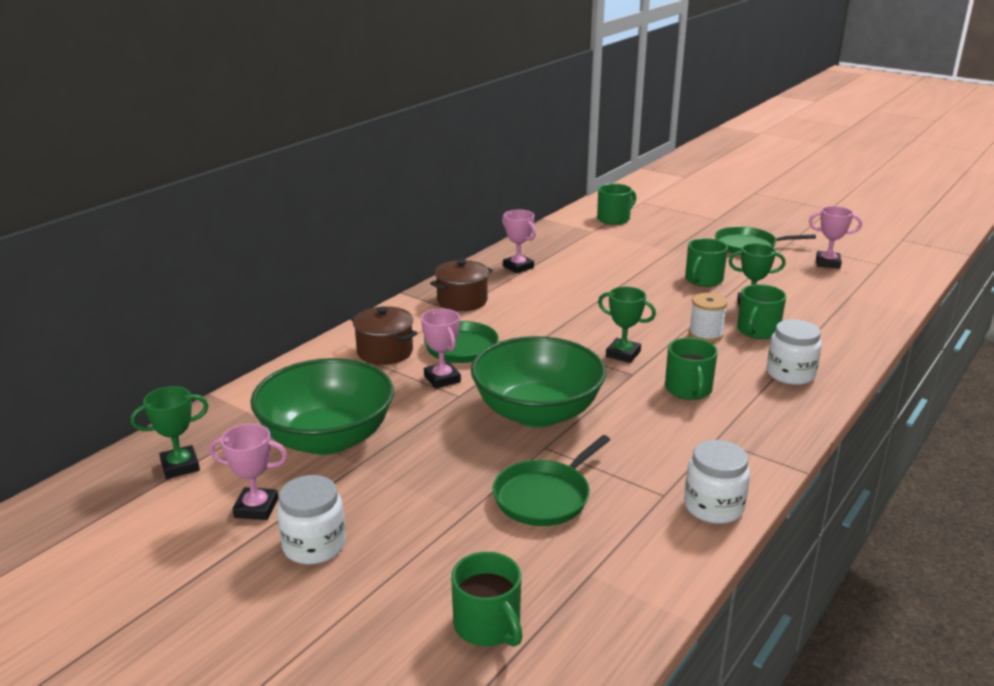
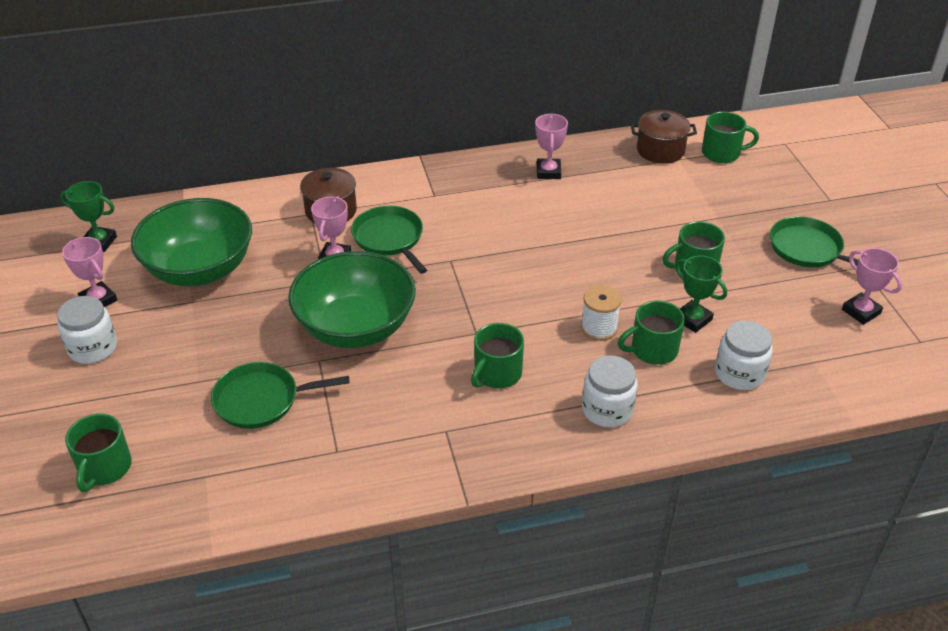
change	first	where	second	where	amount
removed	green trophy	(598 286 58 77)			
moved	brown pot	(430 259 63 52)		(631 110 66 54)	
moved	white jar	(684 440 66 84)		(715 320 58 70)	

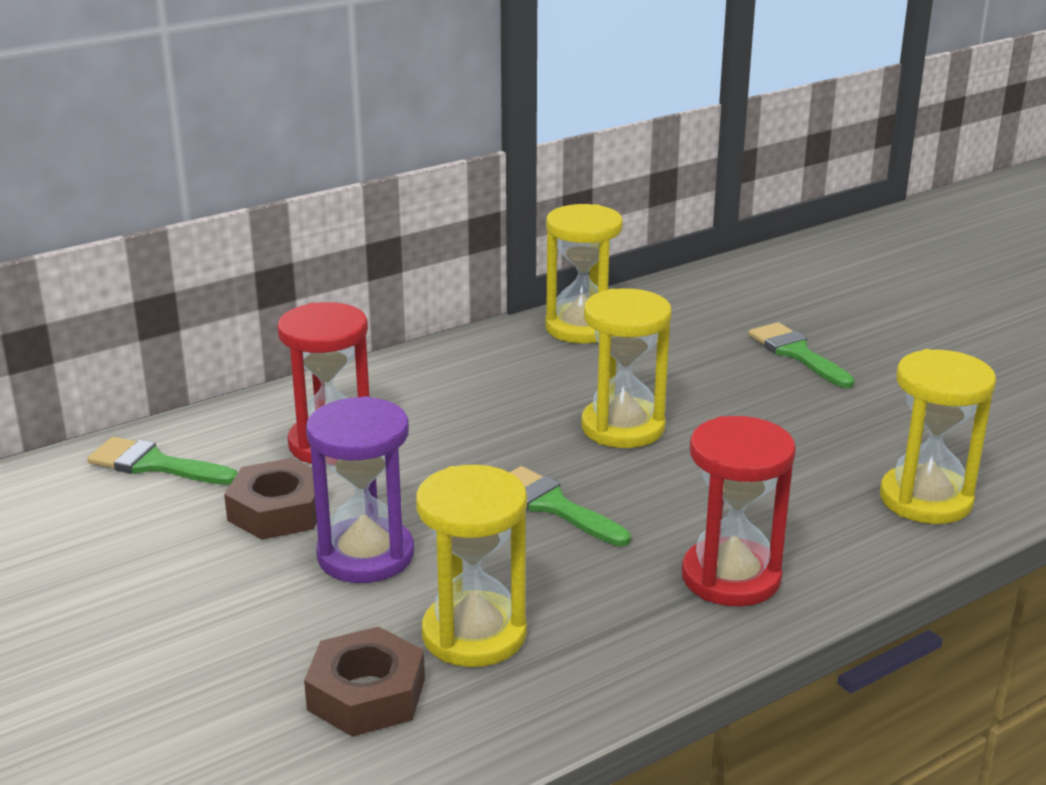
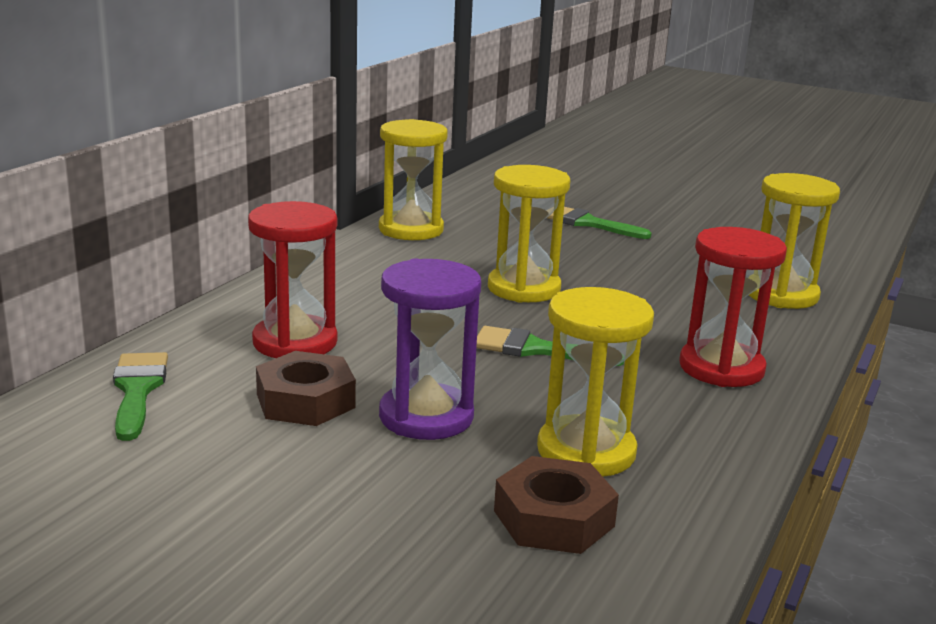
change	first	where	second	where	amount
turned	green brush	(87 437 151 48)		(113 352 55 89)	90 degrees clockwise

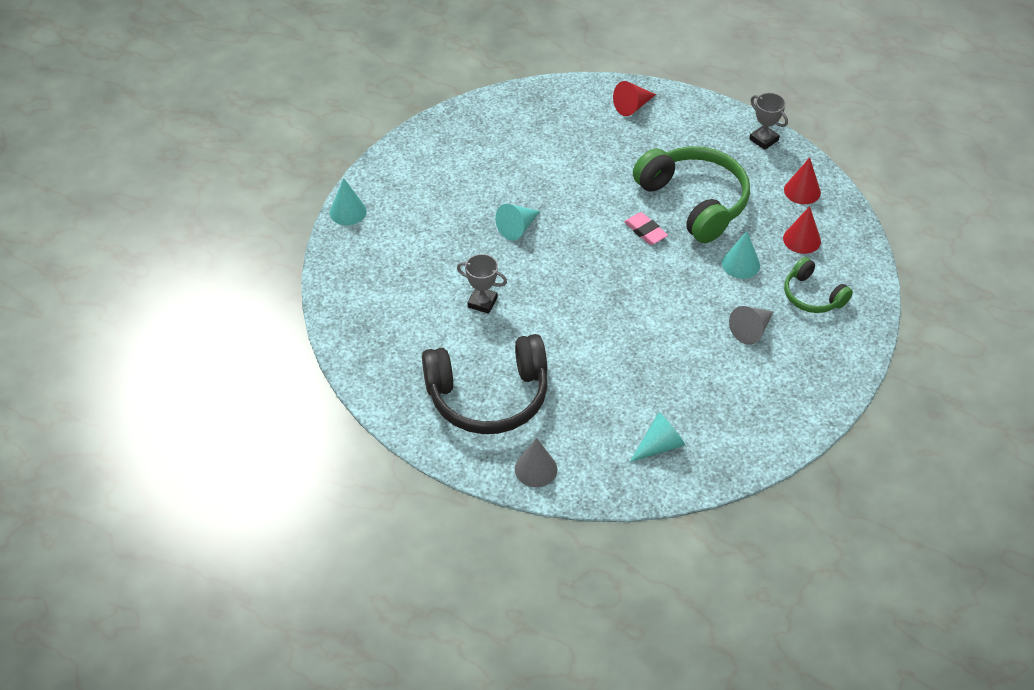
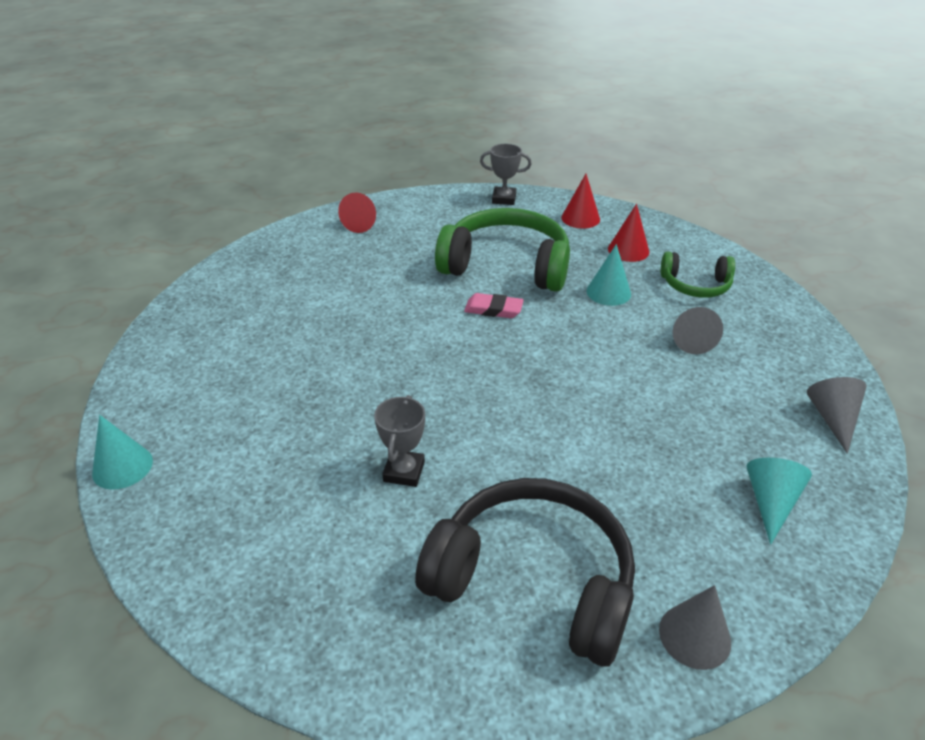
change	first	where	second	where	amount
removed	turquoise cone	(495 204 45 37)			
added			grey cone	(807 377 60 77)	
turned	black headphones	(422 334 126 100)		(415 478 220 189)	105 degrees counterclockwise
turned	grey trophy	(457 254 50 60)		(374 395 51 92)	60 degrees counterclockwise

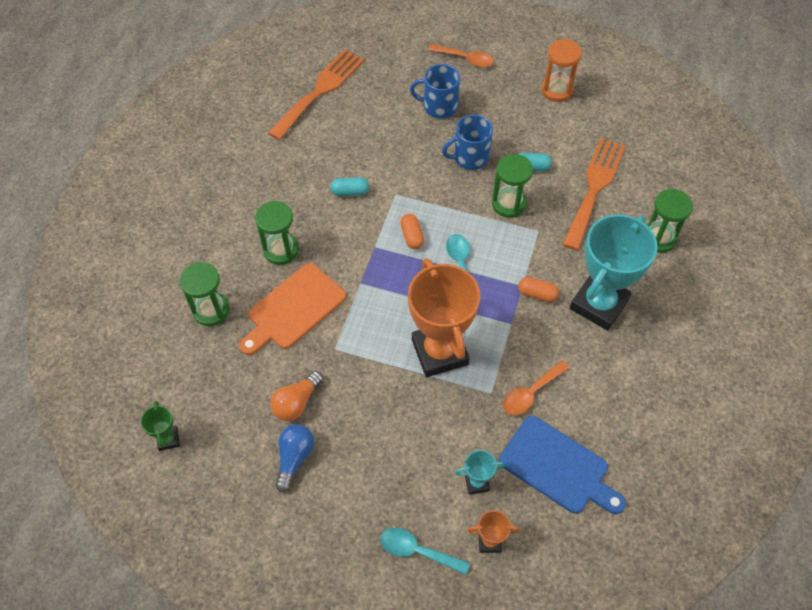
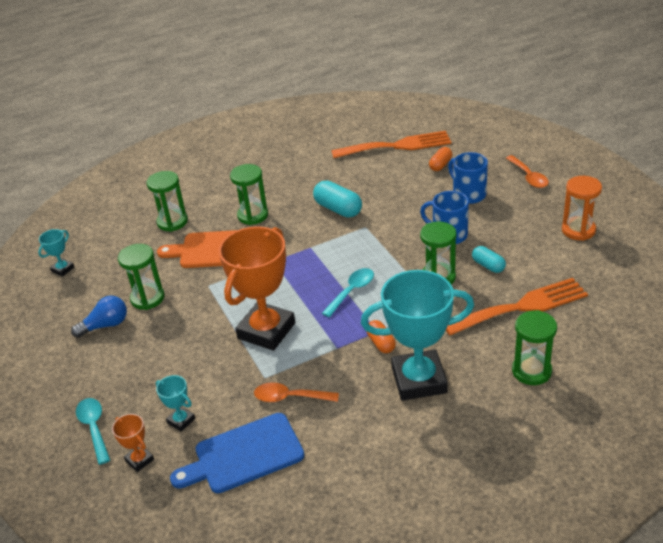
change	first	where	second	where	amount
moved	orange capsule	(400 214 24 35)		(429 147 23 24)	
replaced	orange light bulb	(270 371 53 50)	green hourglass	(118 244 47 66)	
recoloured	green trophy	(141 401 39 50)	turquoise trophy	(38 229 36 48)	
turned	blue cutting board	(499 416 127 98)		(170 413 134 80)	75 degrees clockwise
resized	turquoise capsule	(330 177 39 19)		(313 181 49 37)	x1.62

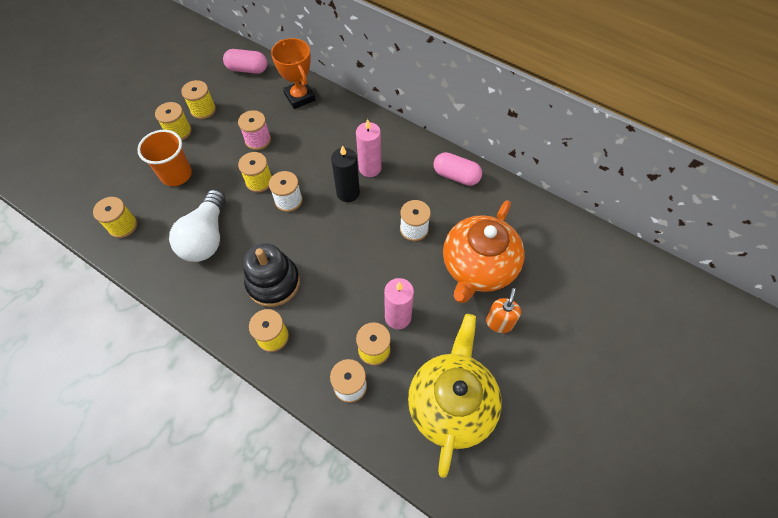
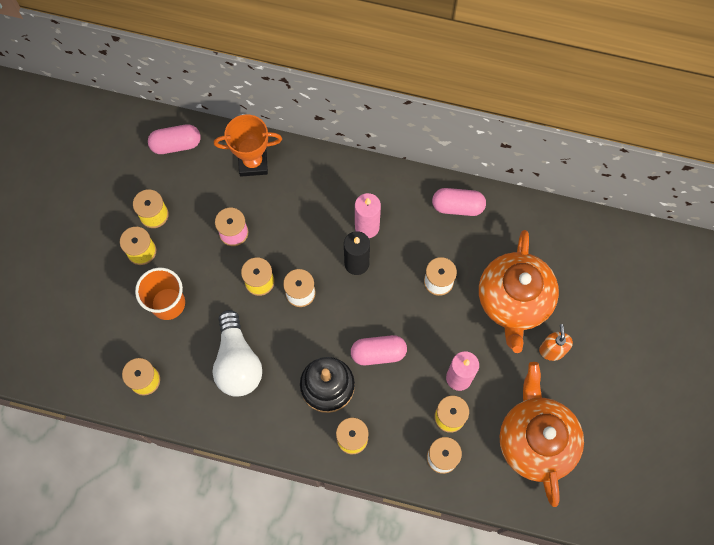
change	first	where	second	where	amount
added			pink capsule	(351 335 56 30)	
recoloured	yellow teapot	(408 314 94 164)	orange teapot	(499 362 85 145)	
turned	orange trophy	(271 38 45 71)		(214 114 68 63)	45 degrees counterclockwise

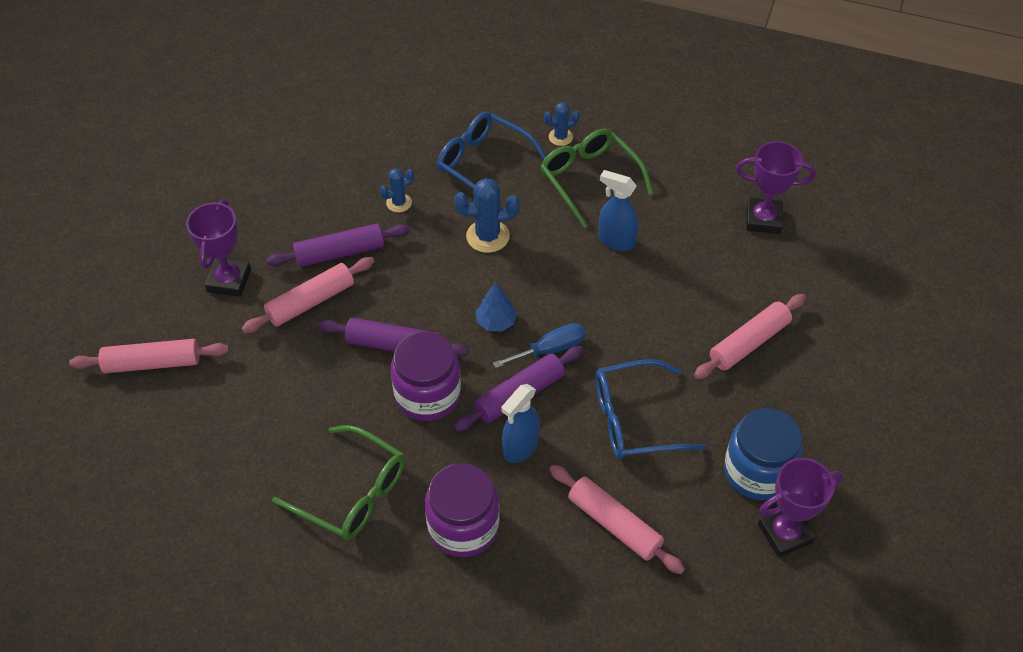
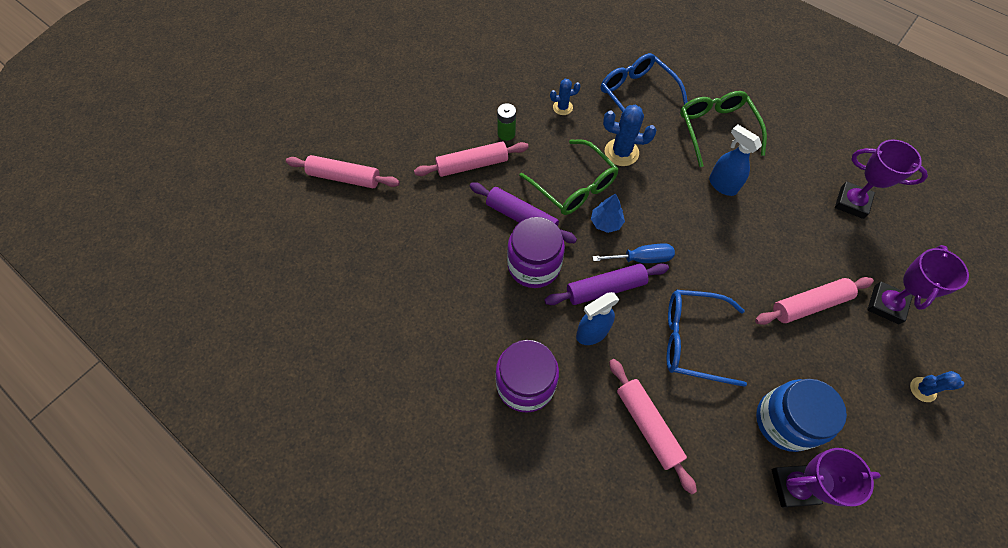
change	first	where	second	where	amount
moved	purple trophy	(186 200 65 97)		(867 245 102 79)	
moved	green glasses	(272 425 133 115)		(519 139 100 76)	
moved	blue cactus	(544 102 36 44)		(910 371 54 31)	
replaced	purple rolling pin	(266 223 144 44)	green battery	(497 103 19 38)	

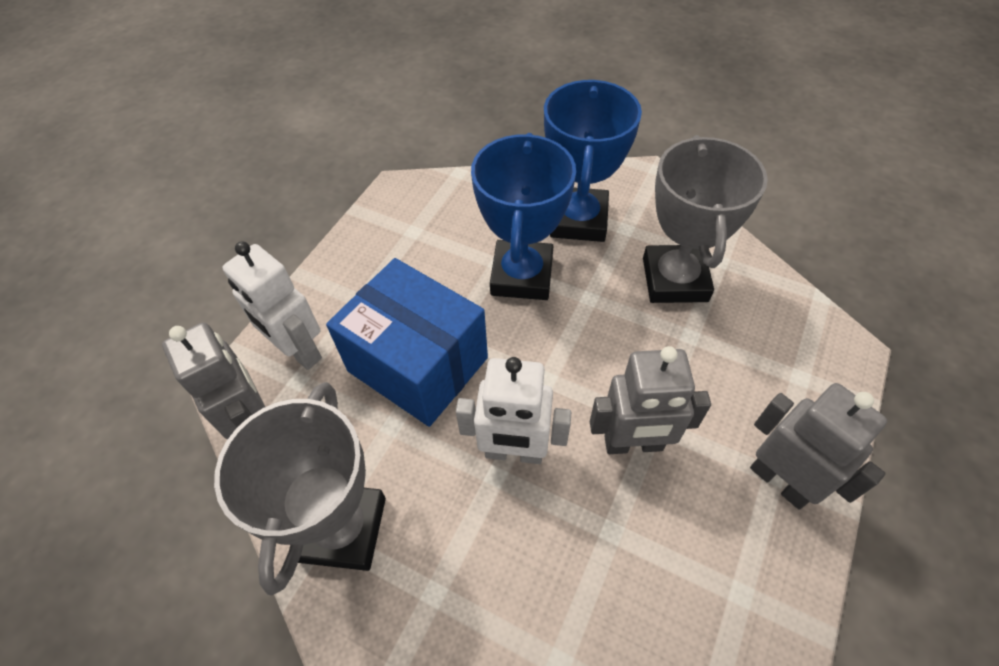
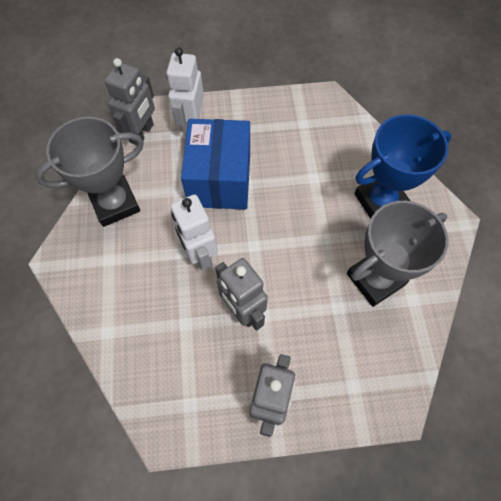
change	first	where	second	where	amount
removed	blue trophy	(471 133 105 167)			

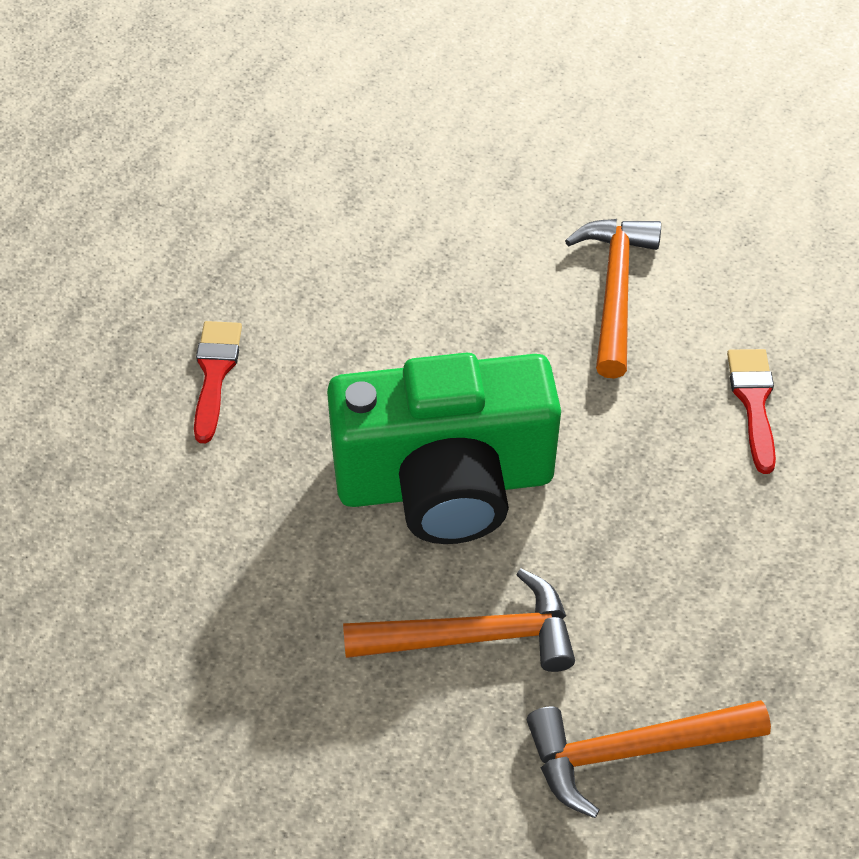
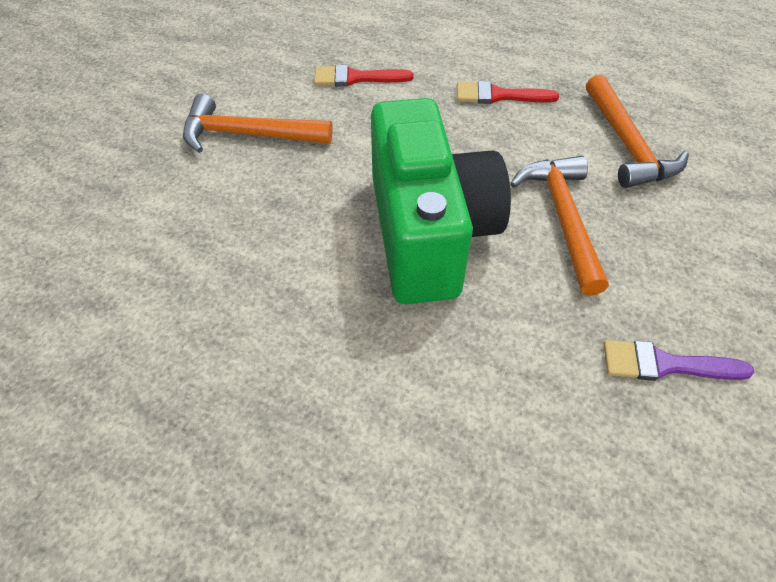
change	first	where	second	where	amount
added			purple brush	(603 340 151 41)	
moved	red brush	(194 321 48 122)		(457 81 102 23)	

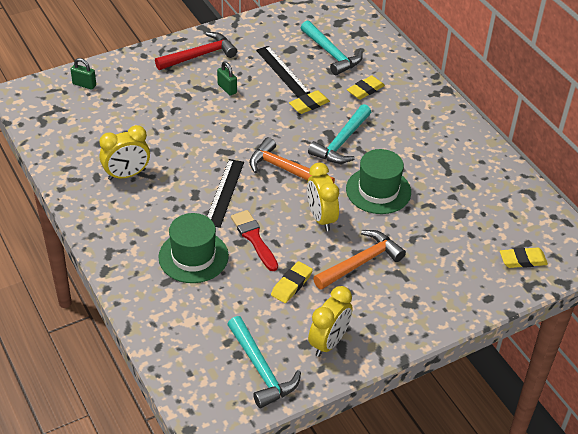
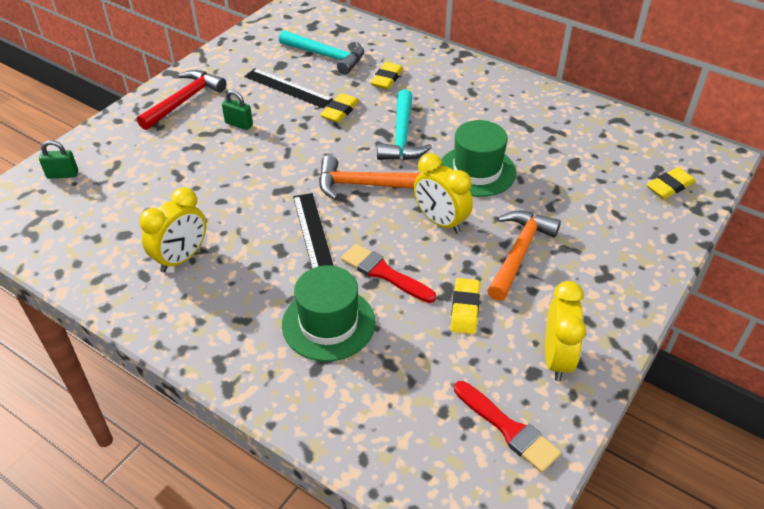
change	first	where	second	where	amount
replaced	turquoise hammer	(227 316 74 92)	red brush	(454 381 107 92)	

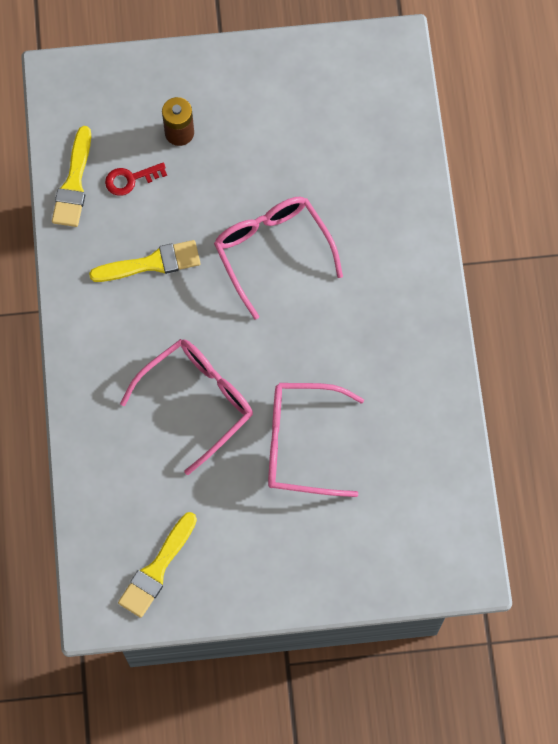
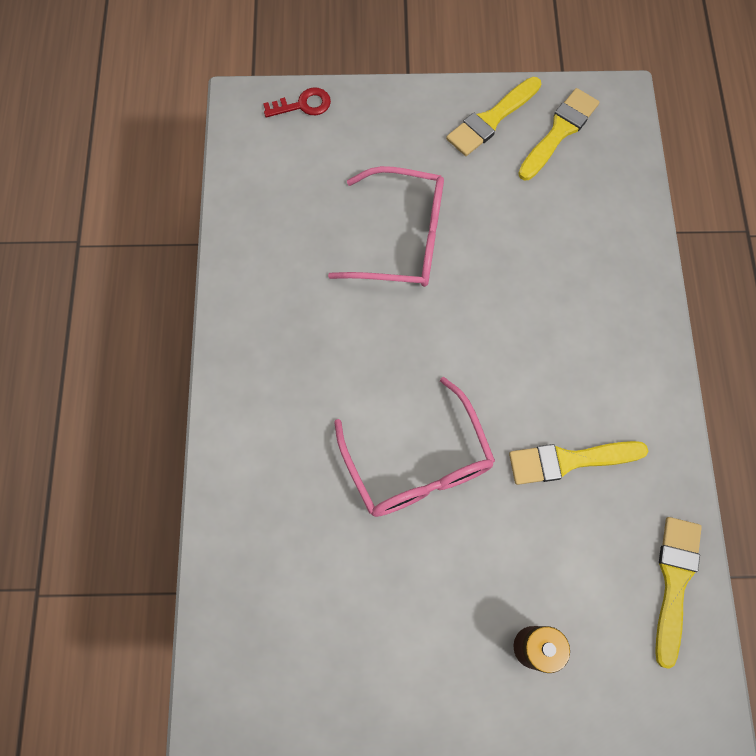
change	first	where	second	where	amount
removed	pink glasses	(120 339 133 136)			
added			yellow brush	(446 77 95 79)	
moved	red key	(105 163 62 33)		(263 88 68 30)	

